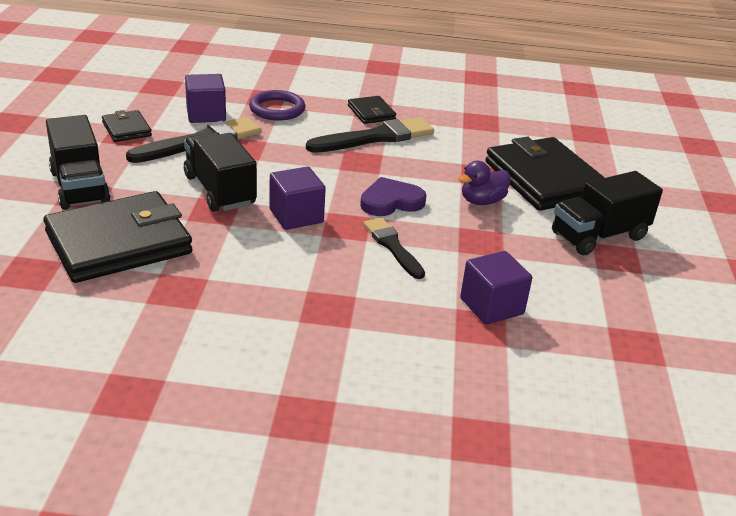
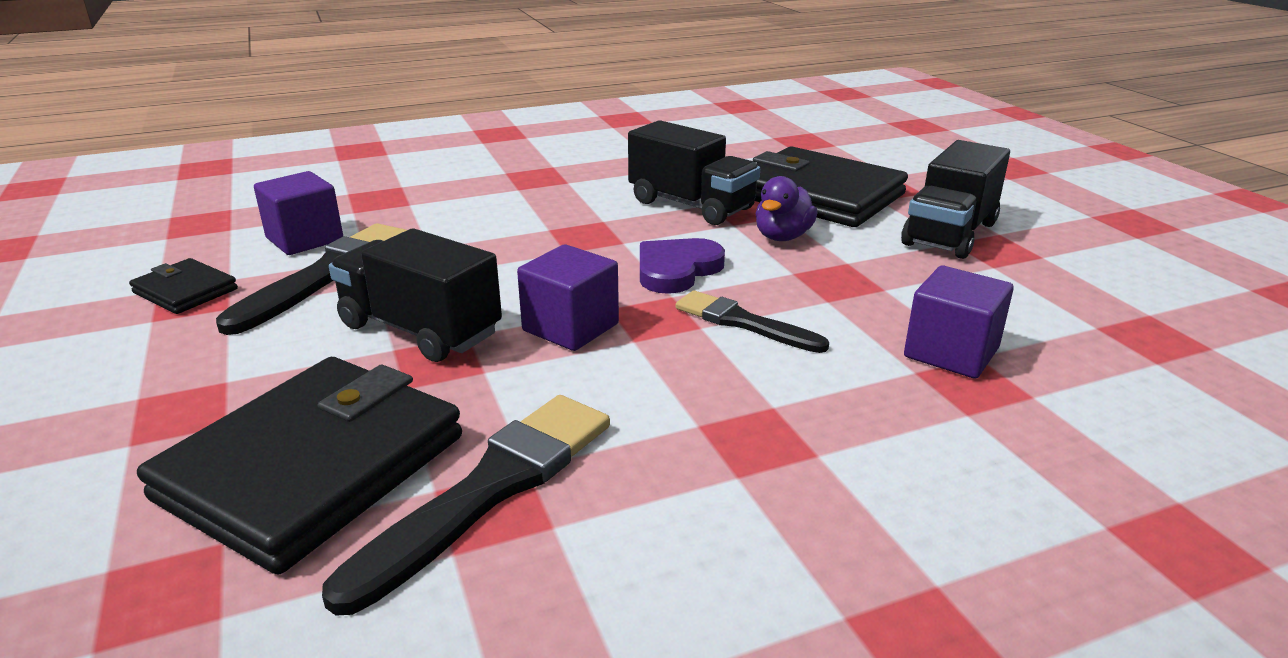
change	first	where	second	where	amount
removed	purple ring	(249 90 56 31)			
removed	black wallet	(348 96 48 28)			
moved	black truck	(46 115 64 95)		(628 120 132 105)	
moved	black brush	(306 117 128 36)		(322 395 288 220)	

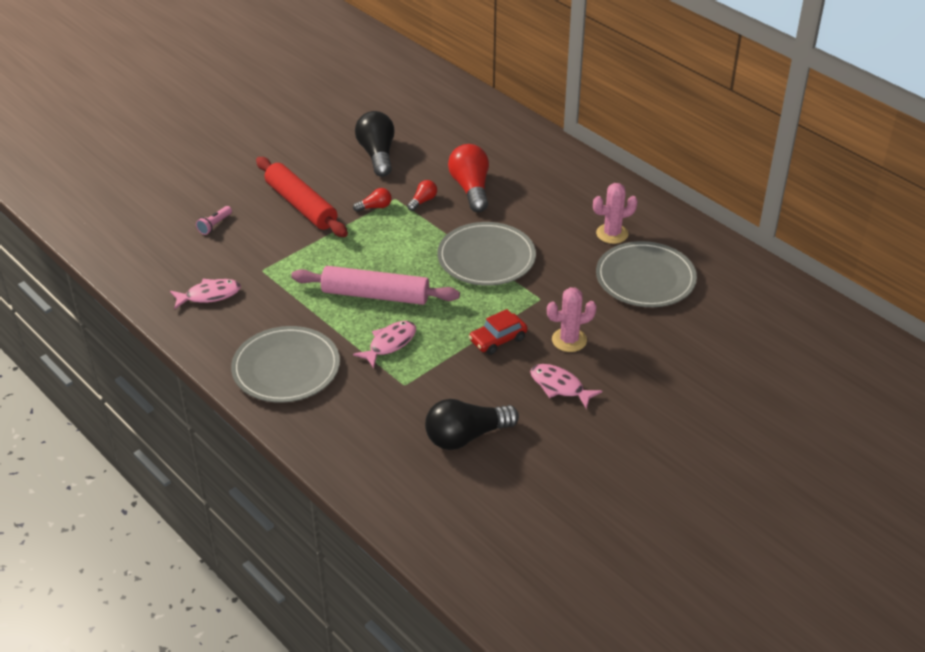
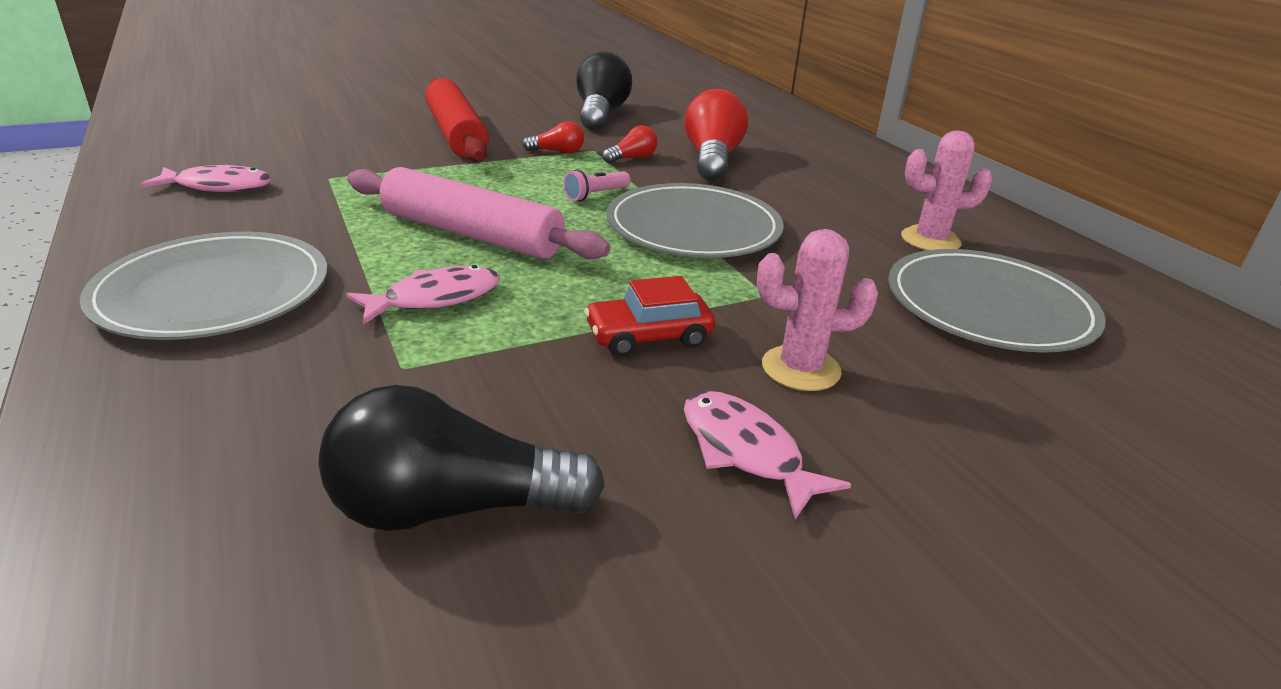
change	first	where	second	where	amount
moved	pink flashlight	(196 206 36 29)		(563 169 67 32)	

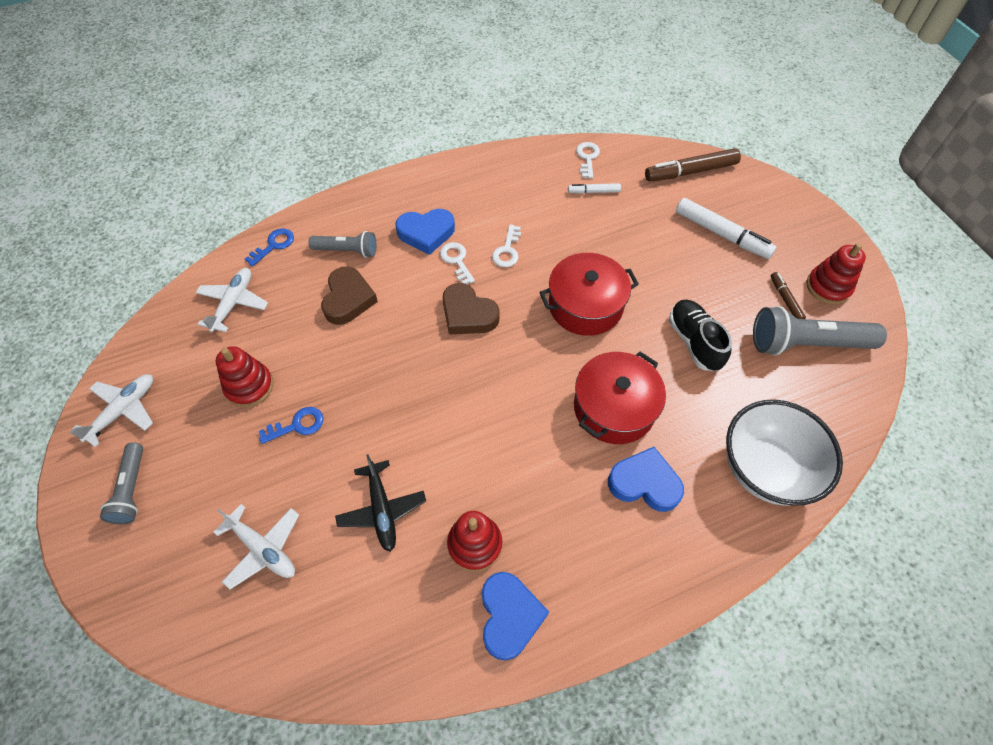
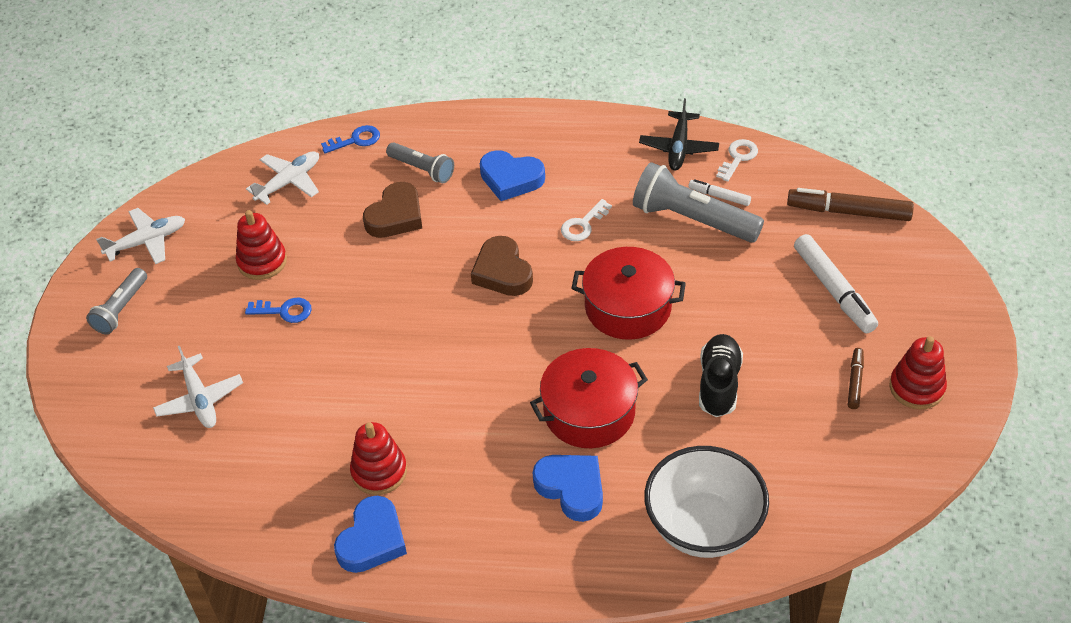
change	first	where	second	where	amount
removed	white key	(440 242 35 42)			
moved	black plane	(335 454 91 98)		(639 98 80 72)	
moved	grey flashlight	(753 306 134 50)		(633 162 131 81)	

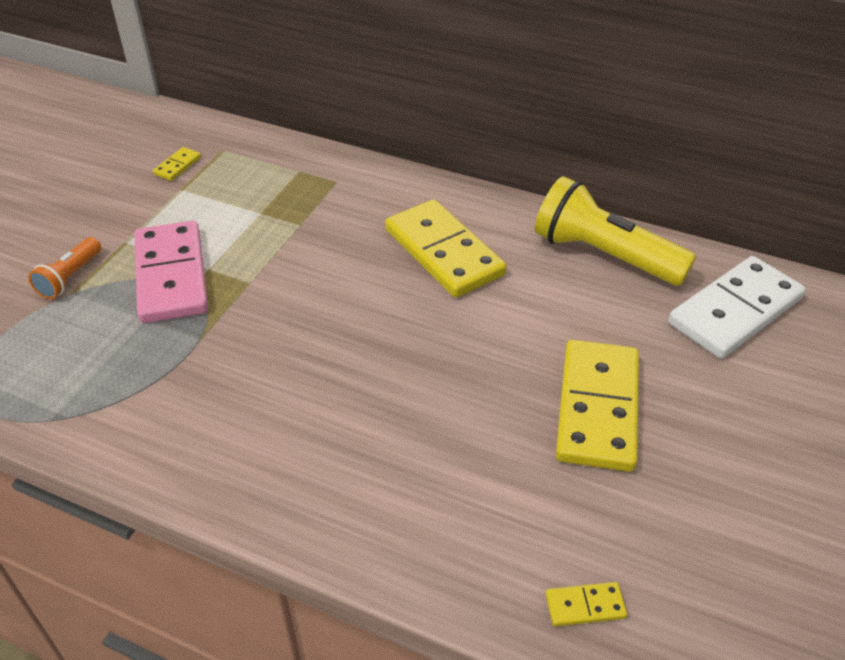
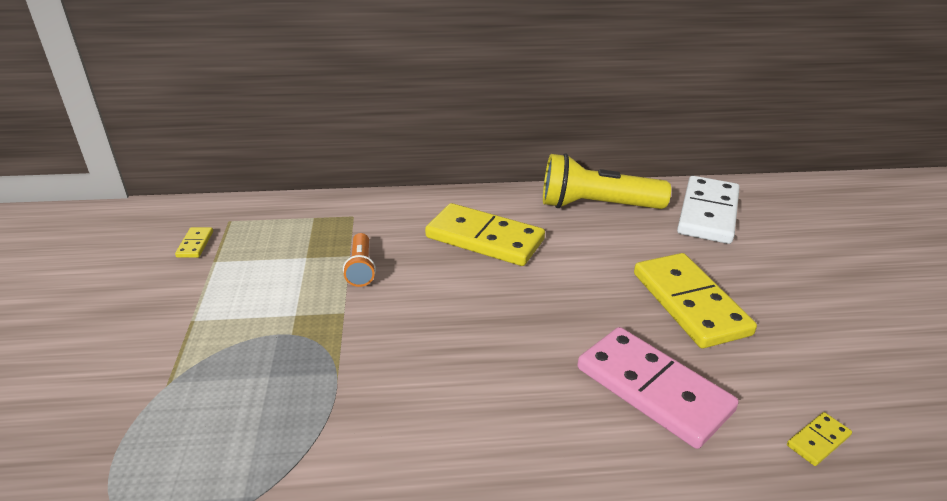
change	first	where	second	where	amount
moved	orange flashlight	(28 237 73 62)		(343 233 33 54)	
moved	pink domino	(134 221 74 102)		(578 327 161 122)	

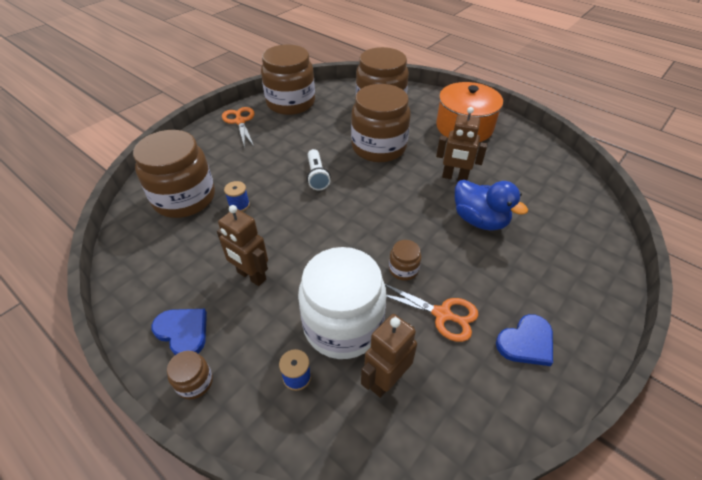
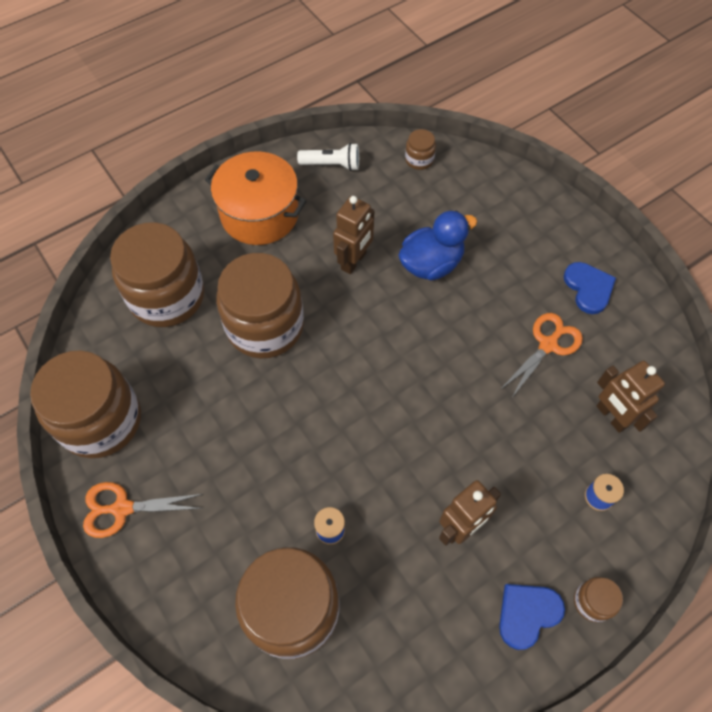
change	first	where	second	where	amount
removed	white jar	(298 247 89 112)			
moved	white flashlight	(307 149 24 41)		(297 143 62 28)	
moved	brown jar	(389 240 32 40)		(405 129 31 41)	

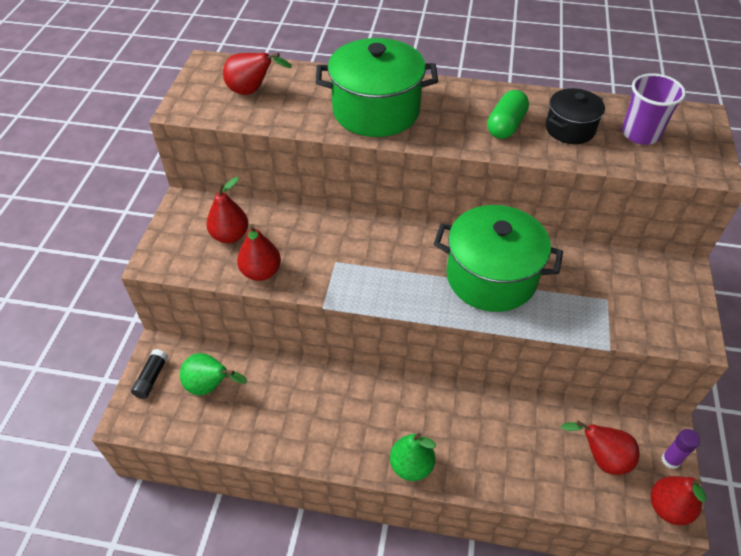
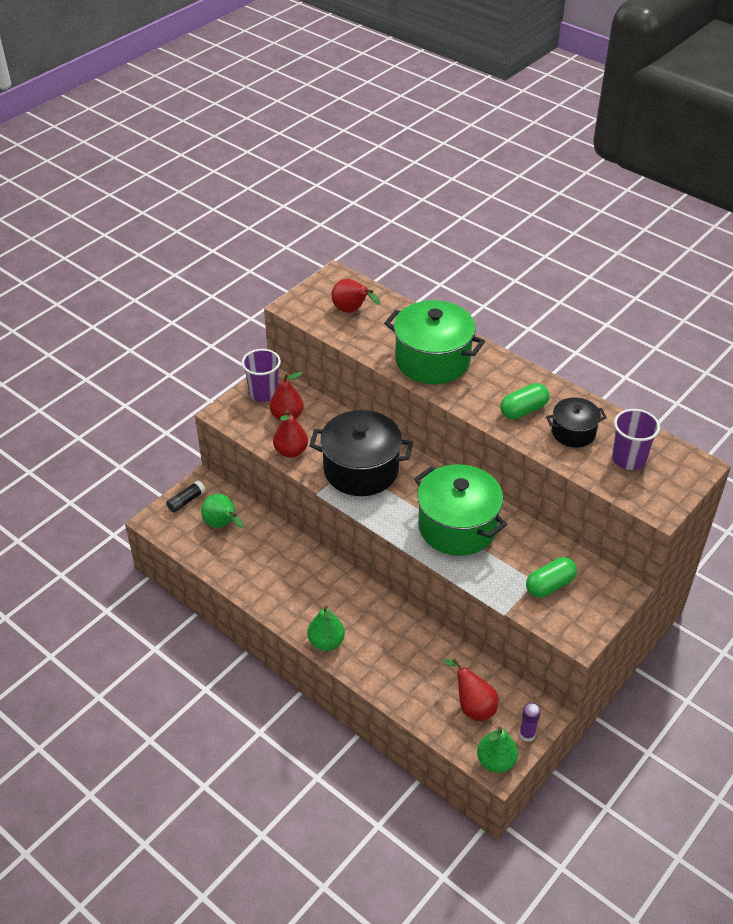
change	first	where	second	where	amount
added			purple cup	(242 349 39 53)	
added			black pot	(309 410 104 86)	
added			green capsule	(526 557 51 41)	
recoloured	red pear	(651 476 55 49)	green pear	(477 727 41 46)	

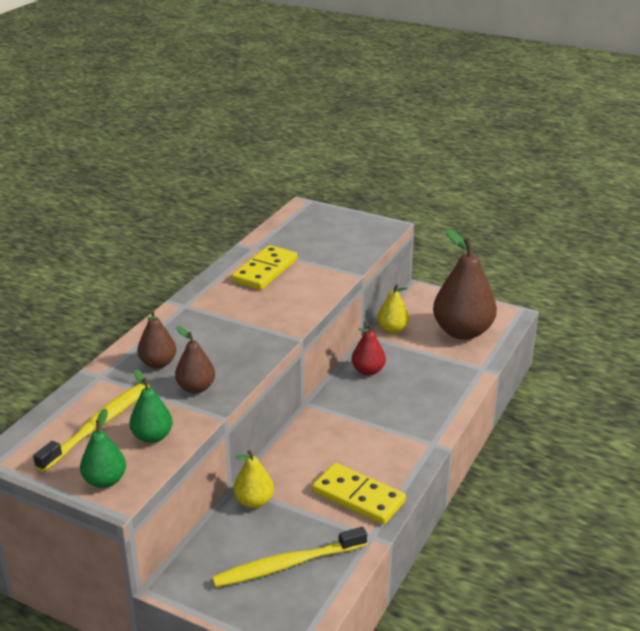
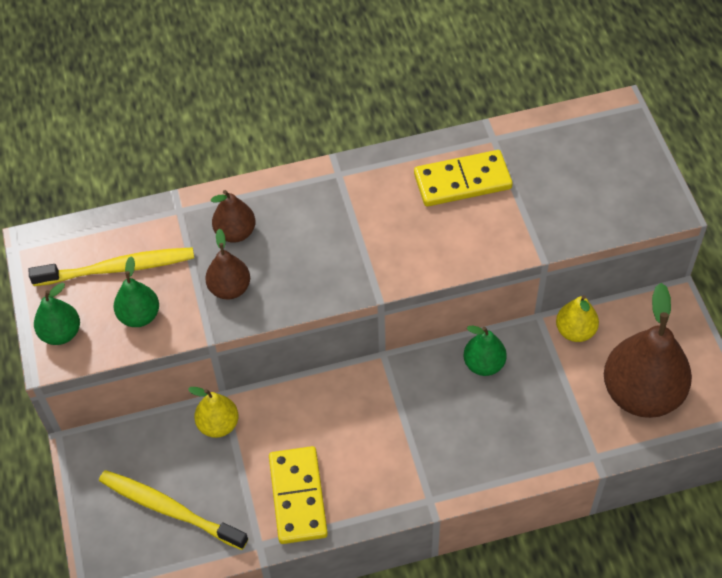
change	first	where	second	where	amount
recoloured	red pear	(352 324 34 52)	green pear	(463 326 44 50)	

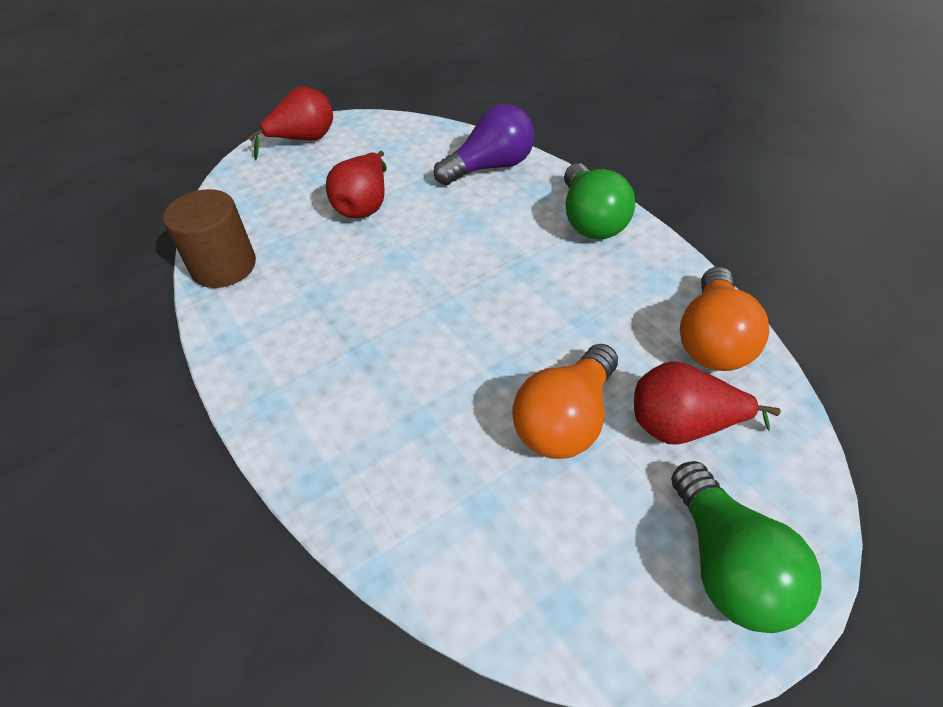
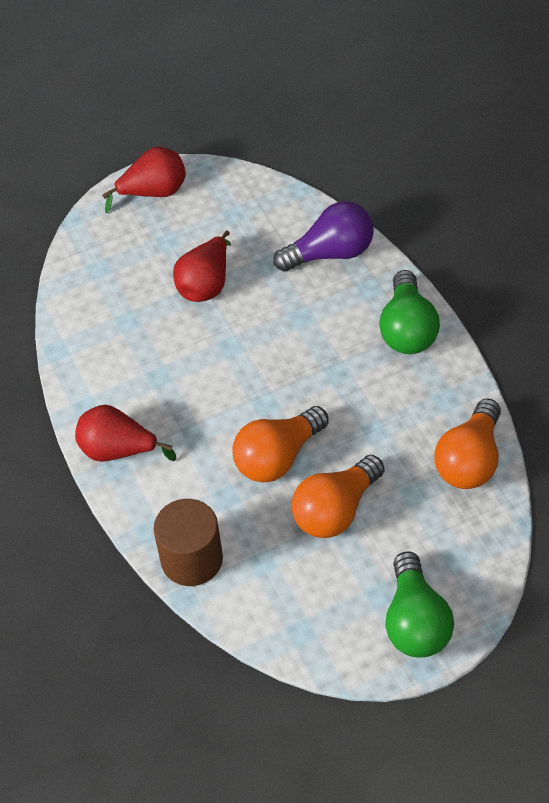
change	first	where	second	where	amount
added			orange light bulb	(232 406 97 76)	
moved	brown cylinder	(163 189 93 99)		(154 499 69 87)	
moved	red pear	(634 361 147 83)		(75 405 101 57)	

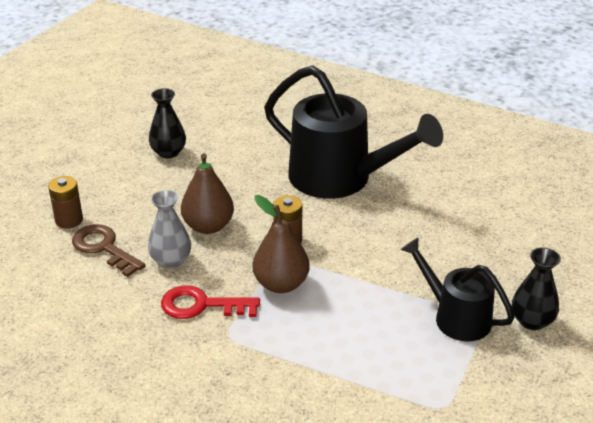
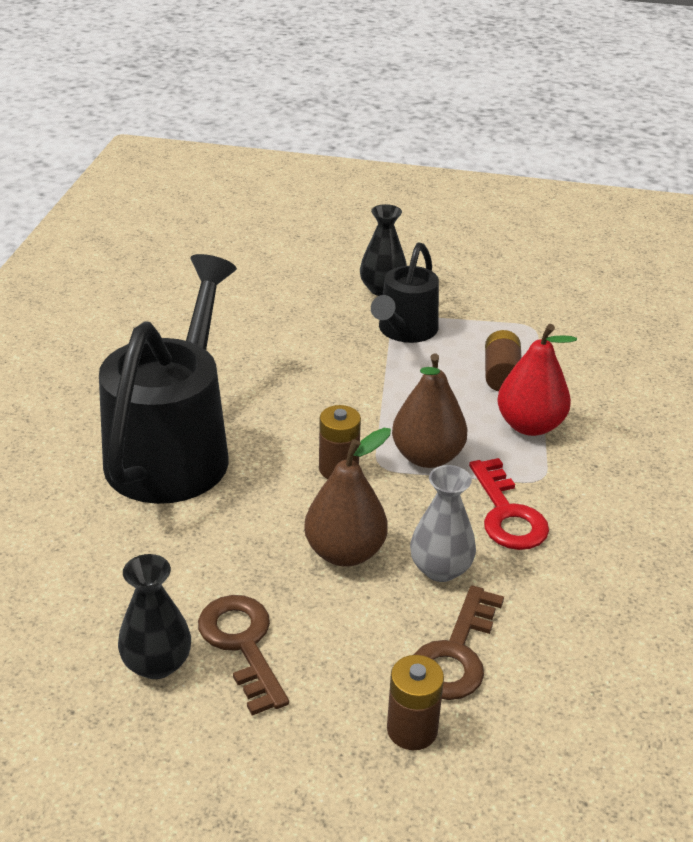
change	first	where	second	where	amount
added			brown key	(198 595 91 120)	
added			brown battery	(485 330 37 61)	
added			red pear	(497 324 80 112)	

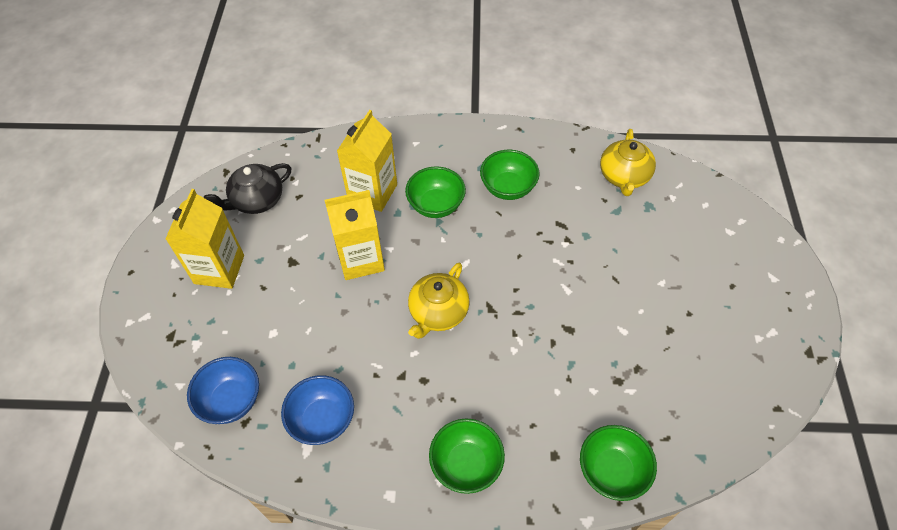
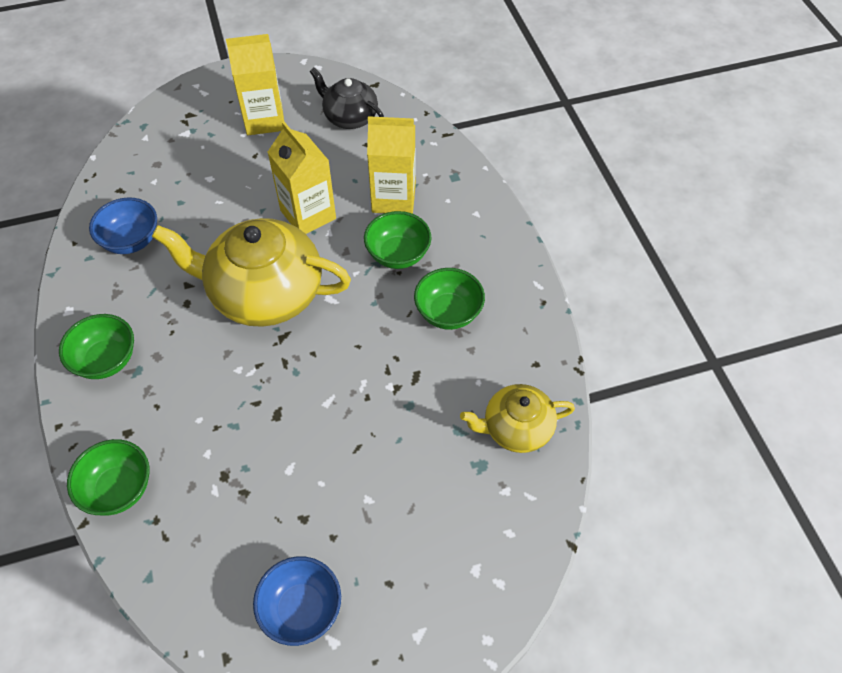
change	first	where	second	where	amount
moved	blue bowl	(187 357 72 67)		(253 556 88 90)	
resized	yellow teapot	(408 263 62 76)		(152 218 199 109)	x1.80

